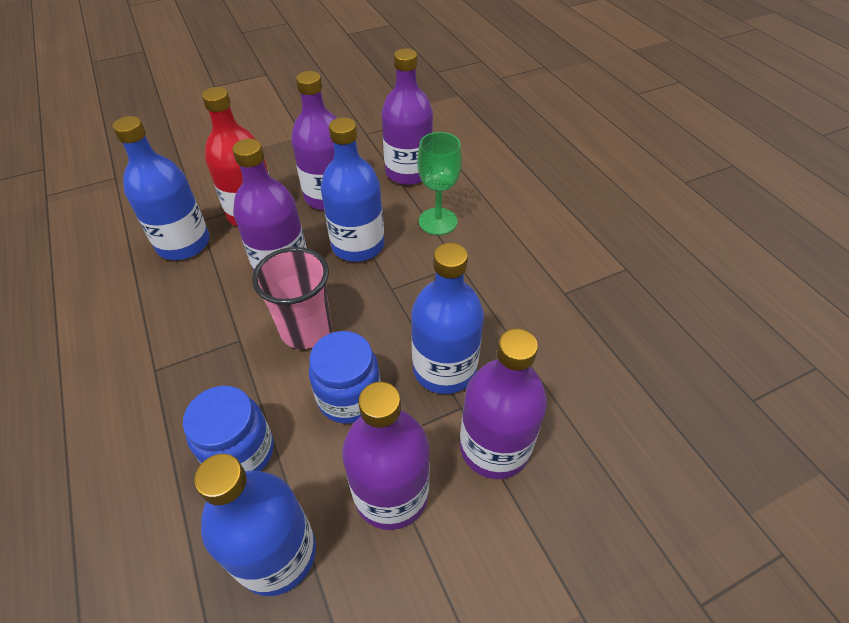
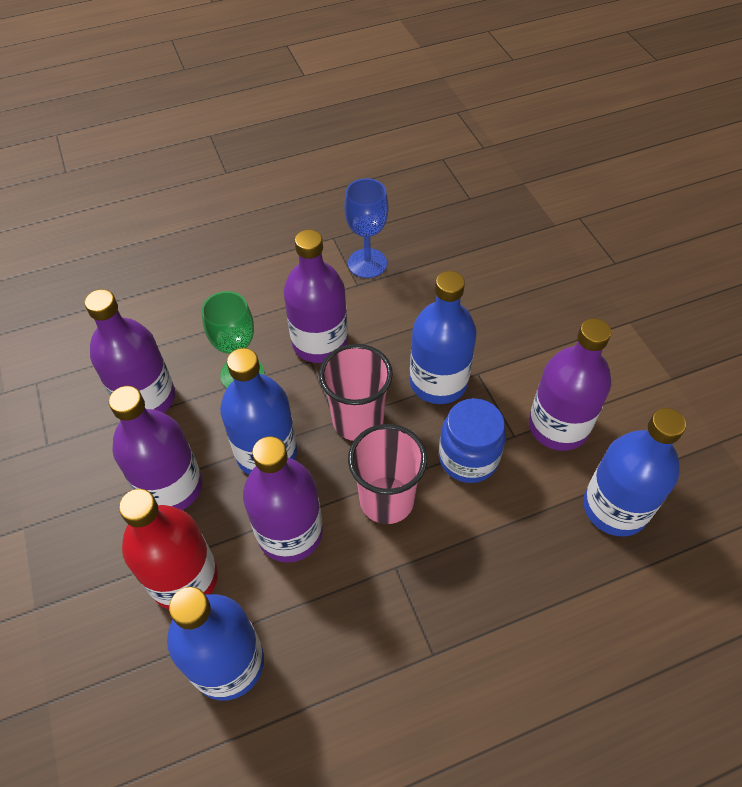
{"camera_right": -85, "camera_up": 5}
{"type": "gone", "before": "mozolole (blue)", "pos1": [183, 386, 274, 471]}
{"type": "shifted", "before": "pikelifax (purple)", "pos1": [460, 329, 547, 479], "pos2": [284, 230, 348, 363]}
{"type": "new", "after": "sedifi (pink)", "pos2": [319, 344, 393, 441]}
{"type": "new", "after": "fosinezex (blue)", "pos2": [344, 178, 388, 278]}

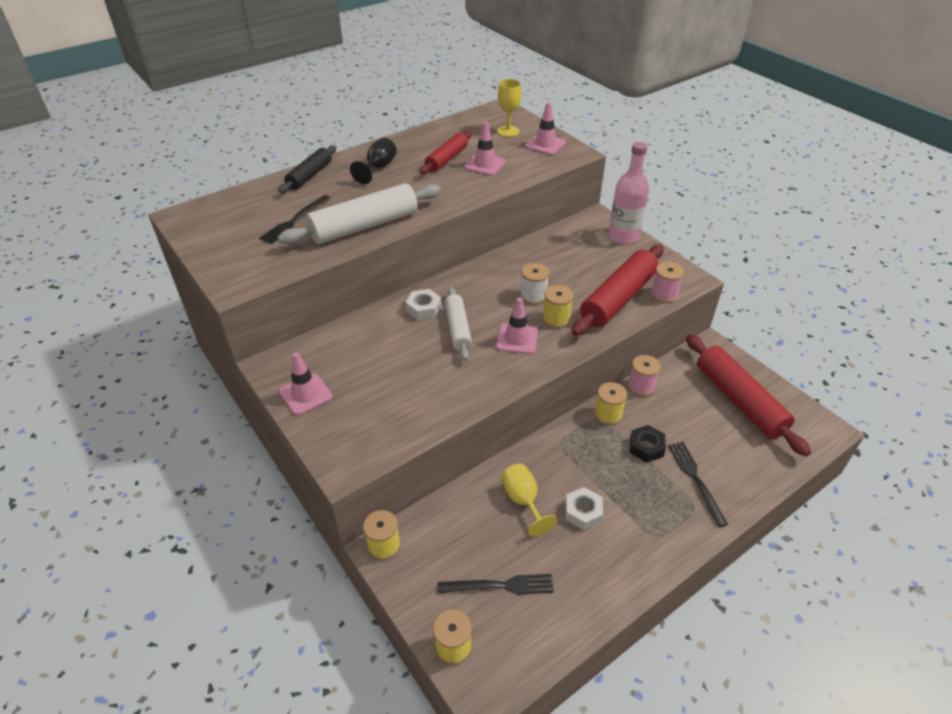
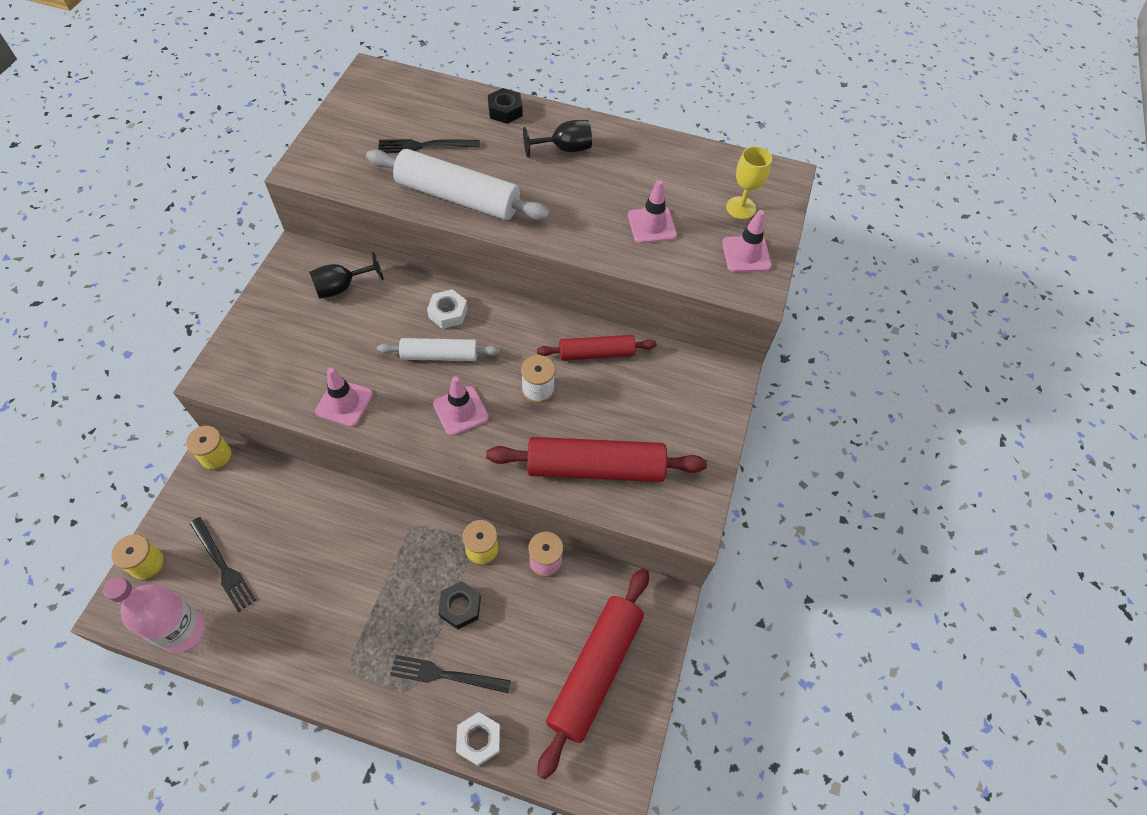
{"camera_right": 50, "camera_up": 15}
{"type": "swapped", "before": "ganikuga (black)", "after": "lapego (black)", "pos1": [279, 145, 336, 193], "pos2": [488, 88, 523, 124]}
{"type": "shifted", "before": "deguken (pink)", "pos1": [279, 352, 332, 415], "pos2": [315, 368, 373, 427]}
{"type": "shifted", "before": "ganikuga (red)", "pos1": [420, 131, 472, 174], "pos2": [537, 335, 657, 361]}
{"type": "rotated", "before": "ganikuga (white)", "pos1": [445, 287, 472, 361], "pos2": [377, 338, 500, 361], "turn": 45}
{"type": "gone", "before": "fosinezex (yellow)", "pos1": [501, 464, 557, 536]}
{"type": "gone", "before": "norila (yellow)", "pos1": [542, 285, 574, 328]}
{"type": "shifted", "before": "lapego (white)", "pos1": [565, 487, 603, 530], "pos2": [456, 712, 500, 766]}
{"type": "shifted", "before": "pikelifax (pink)", "pos1": [608, 142, 649, 244], "pos2": [103, 577, 205, 653]}
{"type": "gone", "before": "norila (pink)", "pos1": [651, 262, 684, 303]}
{"type": "rotated", "before": "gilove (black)", "pos1": [668, 442, 728, 527], "pos2": [390, 655, 511, 693], "turn": -120}
{"type": "new", "after": "fosinezex (black)", "pos2": [309, 252, 384, 299]}

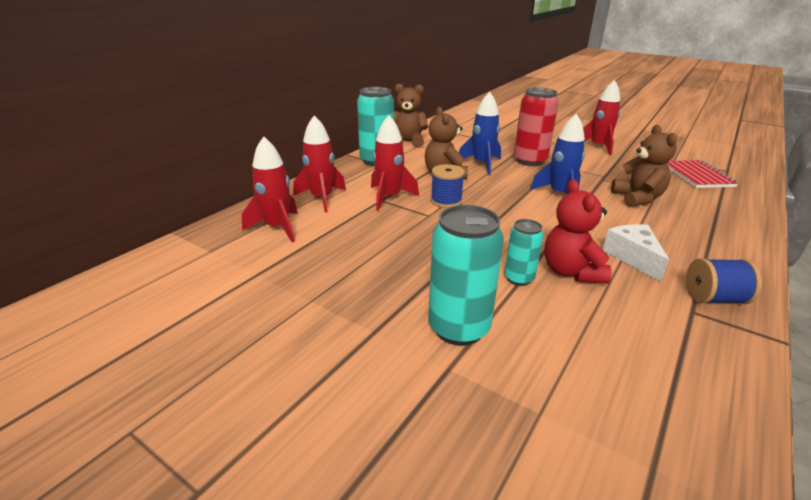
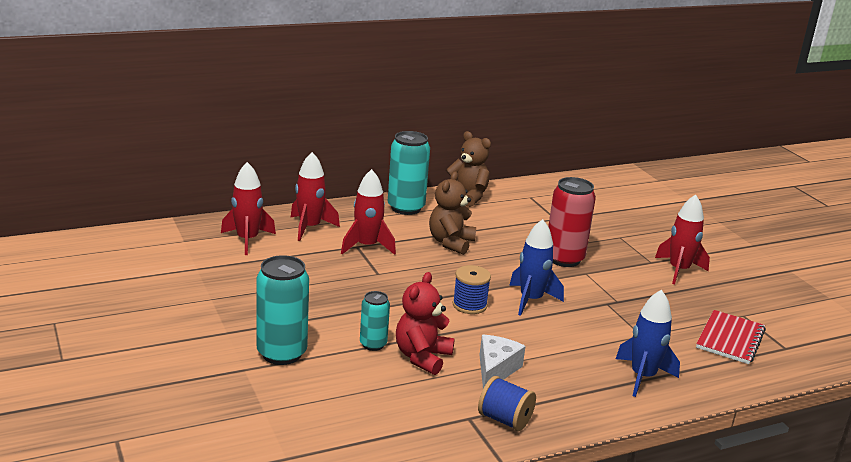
{"camera_right": 30, "camera_up": -5}
{"type": "shifted", "before": "norila (blue)", "pos1": [430, 164, 465, 208], "pos2": [453, 265, 491, 314]}
{"type": "shifted", "before": "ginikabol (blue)", "pos1": [459, 92, 501, 175], "pos2": [616, 289, 680, 397]}
{"type": "gone", "before": "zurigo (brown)", "pos1": [611, 125, 677, 207]}

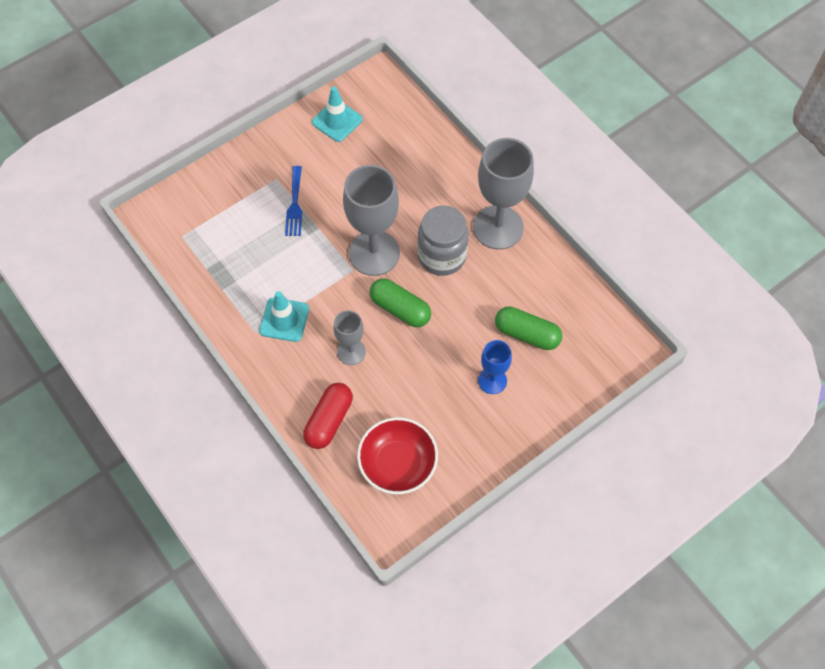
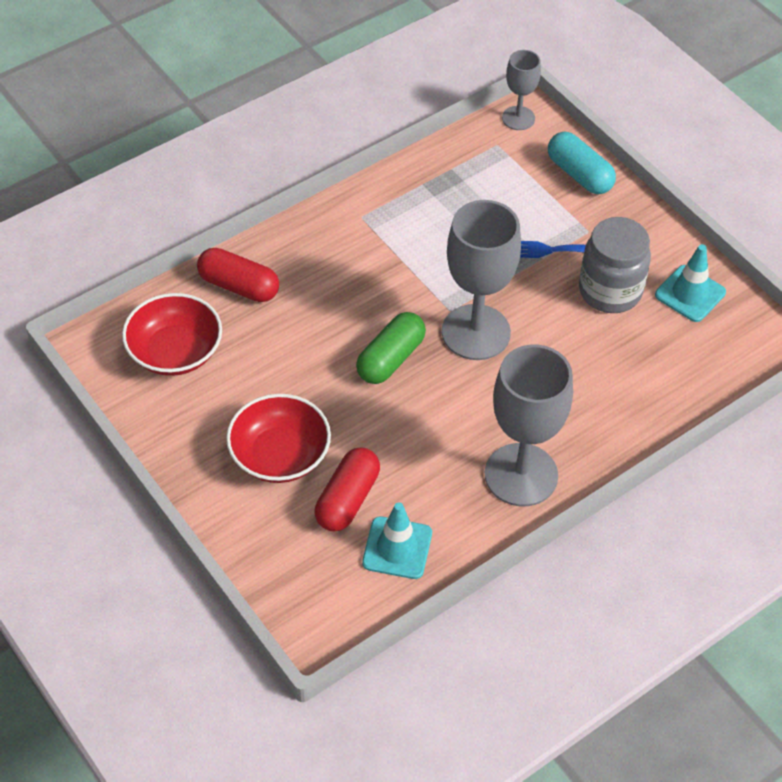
{"camera_right": 90, "camera_up": -10}
{"type": "shifted", "before": "deguken (turquoise)", "pos1": [259, 291, 309, 342], "pos2": [362, 502, 432, 579]}
{"type": "shifted", "before": "fosinezex (grey)", "pos1": [333, 310, 366, 365], "pos2": [502, 50, 541, 130]}
{"type": "shifted", "before": "mozolole (grey)", "pos1": [417, 206, 469, 276], "pos2": [579, 217, 651, 313]}
{"type": "swapped", "before": "fosinezex (blue)", "after": "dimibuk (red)", "pos1": [478, 340, 512, 394], "pos2": [226, 394, 331, 483]}
{"type": "repainted", "before": "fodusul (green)", "after": "fodusul (red)", "pos1": [495, 306, 562, 350], "pos2": [315, 448, 380, 532]}
{"type": "new", "after": "fodusul (turquoise)", "pos2": [548, 132, 616, 194]}

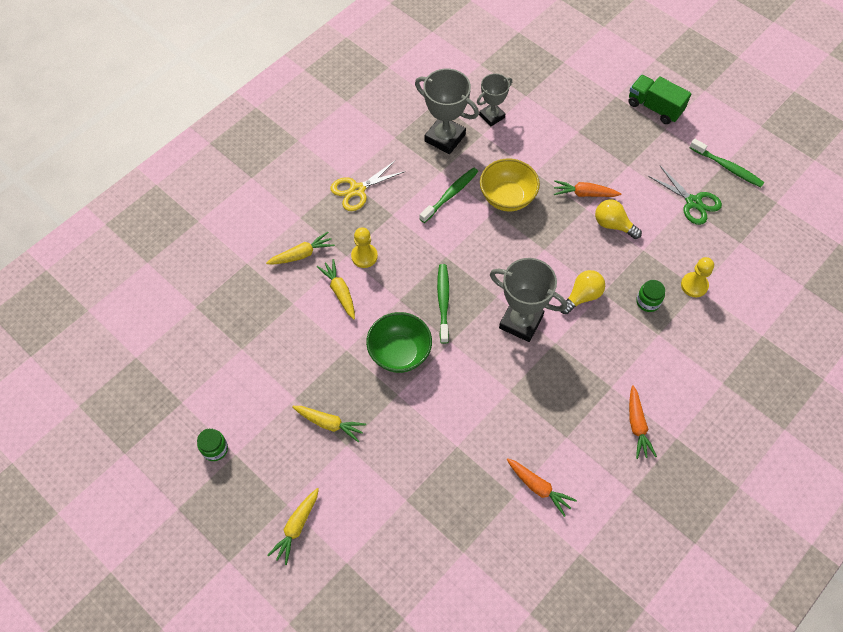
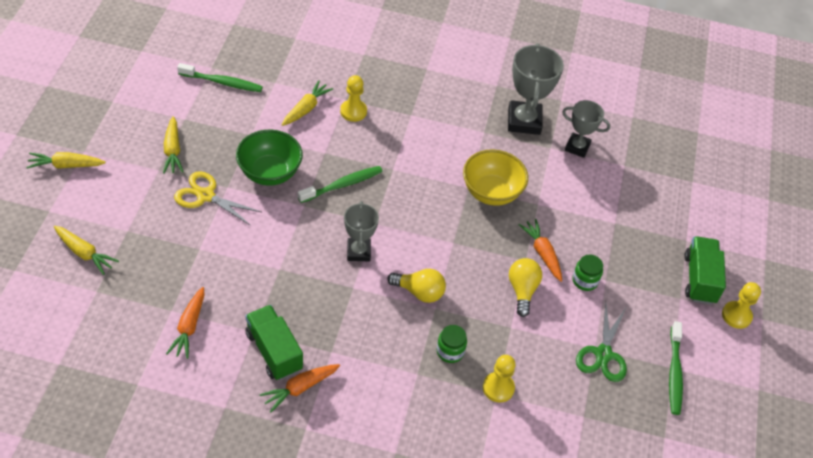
{"camera_right": 55, "camera_up": -10}
{"type": "shifted", "before": "mozolole (green)", "pos1": [197, 428, 228, 461], "pos2": [572, 254, 603, 291]}
{"type": "shifted", "before": "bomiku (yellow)", "pos1": [266, 232, 335, 264], "pos2": [54, 226, 119, 275]}
{"type": "shifted", "before": "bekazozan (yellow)", "pos1": [330, 160, 406, 211], "pos2": [174, 171, 261, 226]}
{"type": "shifted", "before": "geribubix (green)", "pos1": [420, 167, 478, 223], "pos2": [177, 63, 263, 92]}
{"type": "scaled", "before": "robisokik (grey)", "pos1": [490, 258, 567, 342], "pos2": [344, 201, 379, 261], "scale": 0.63}
{"type": "new", "after": "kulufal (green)", "pos2": [245, 305, 303, 380]}
{"type": "new", "after": "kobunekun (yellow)", "pos2": [722, 282, 761, 329]}

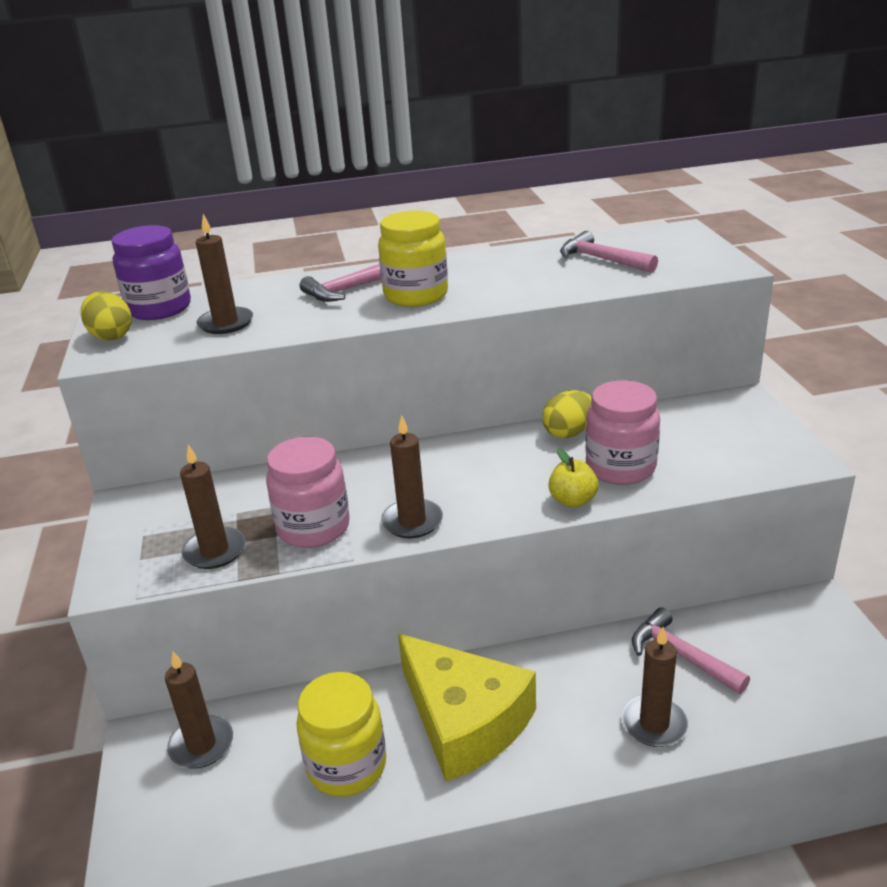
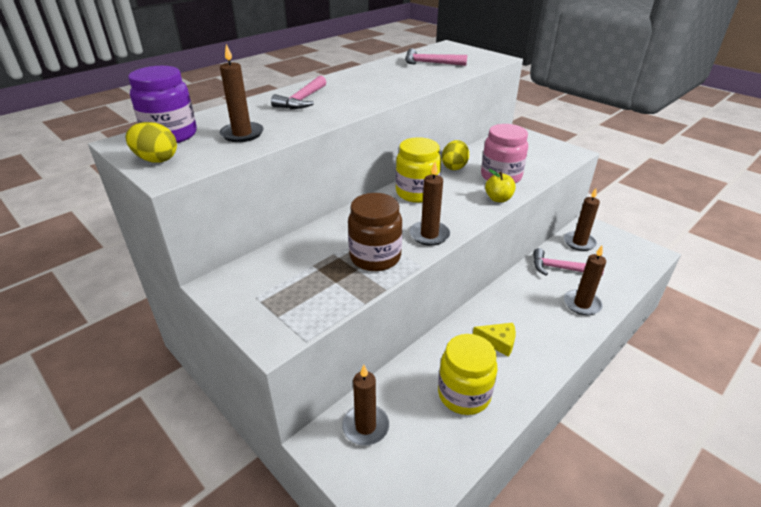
{"camera_right": -35, "camera_up": 5}
{"type": "shifted", "before": "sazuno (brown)", "pos1": [180, 444, 246, 569], "pos2": [564, 188, 600, 251]}
{"type": "repainted", "before": "mozolole (pink)", "after": "mozolole (brown)", "pos1": [266, 437, 350, 548], "pos2": [348, 193, 402, 271]}
{"type": "shifted", "before": "mozolole (yellow)", "pos1": [378, 210, 448, 307], "pos2": [396, 137, 441, 203]}
{"type": "scaled", "before": "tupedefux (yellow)", "pos1": [398, 634, 536, 782], "pos2": [473, 323, 516, 357], "scale": 0.44}

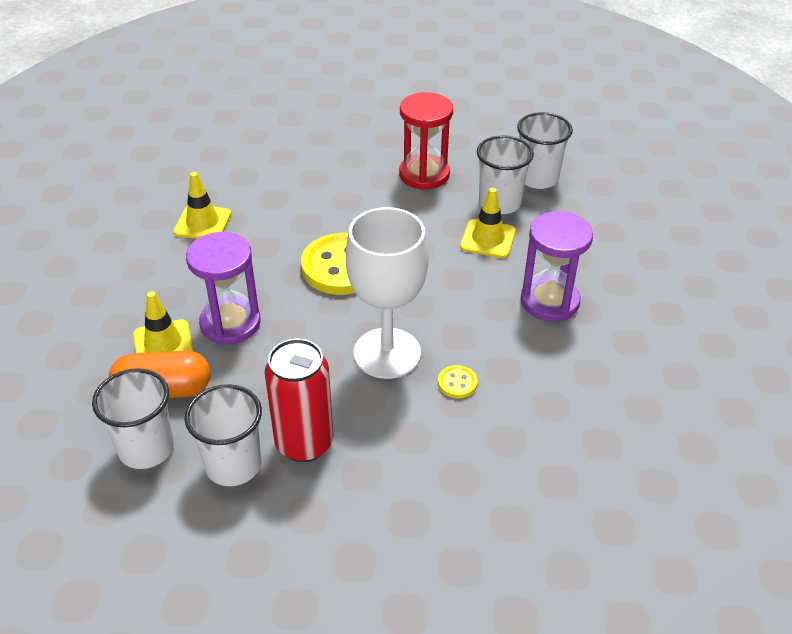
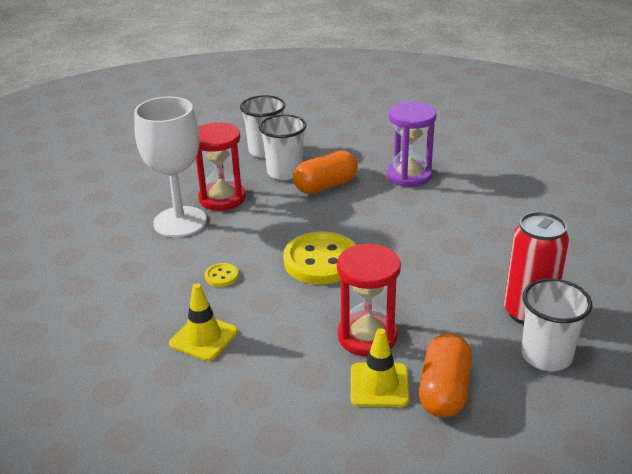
{"camera_right": -70, "camera_up": -10}
{"type": "gone", "before": "sedifi (white)", "pos1": [92, 368, 174, 469]}
{"type": "repainted", "before": "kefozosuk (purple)", "after": "kefozosuk (red)", "pos1": [186, 232, 261, 344], "pos2": [337, 243, 401, 357]}
{"type": "shifted", "before": "fosinezex (white)", "pos1": [346, 207, 428, 379], "pos2": [134, 97, 207, 237]}
{"type": "shifted", "before": "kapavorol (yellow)", "pos1": [438, 365, 478, 398], "pos2": [205, 263, 238, 287]}
{"type": "swapped", "before": "deguken (yellow)", "after": "fodusul (orange)", "pos1": [460, 188, 516, 258], "pos2": [293, 150, 358, 194]}

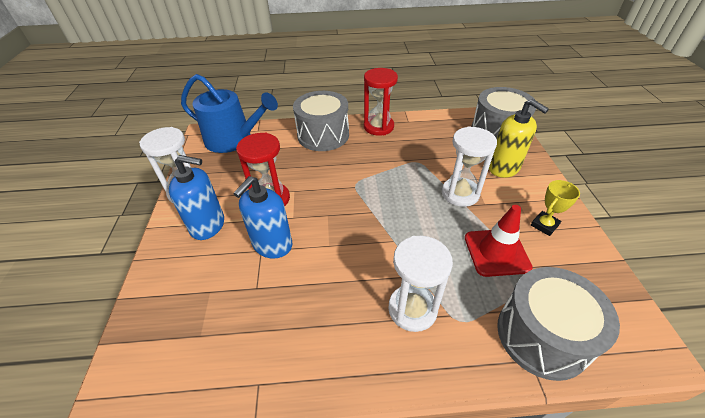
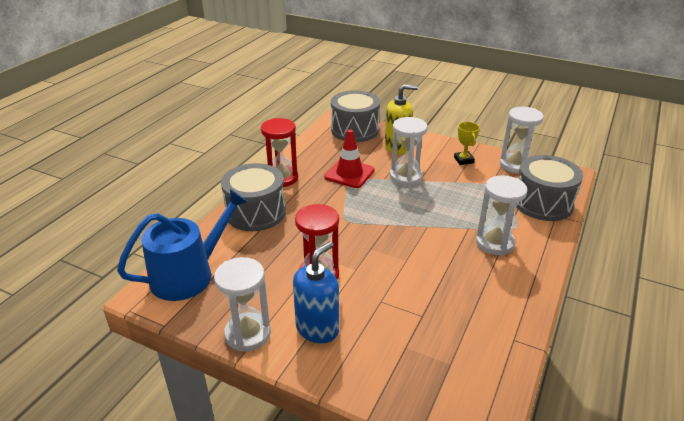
{"camera_right": -60, "camera_up": -10}
{"type": "gone", "before": "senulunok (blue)", "pos1": [233, 176, 292, 259]}
{"type": "shifted", "before": "deguken (red)", "pos1": [465, 205, 533, 277], "pos2": [324, 129, 375, 188]}
{"type": "new", "after": "kefozosuk (white)", "pos2": [500, 107, 544, 173]}

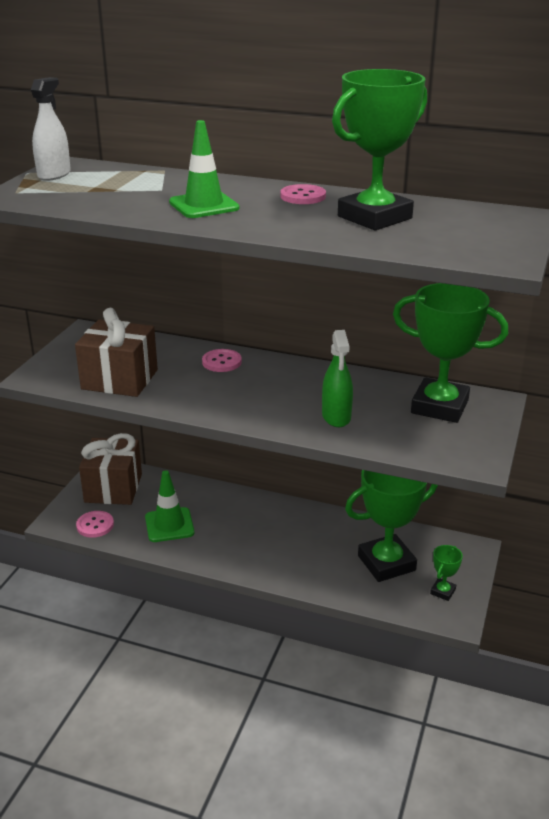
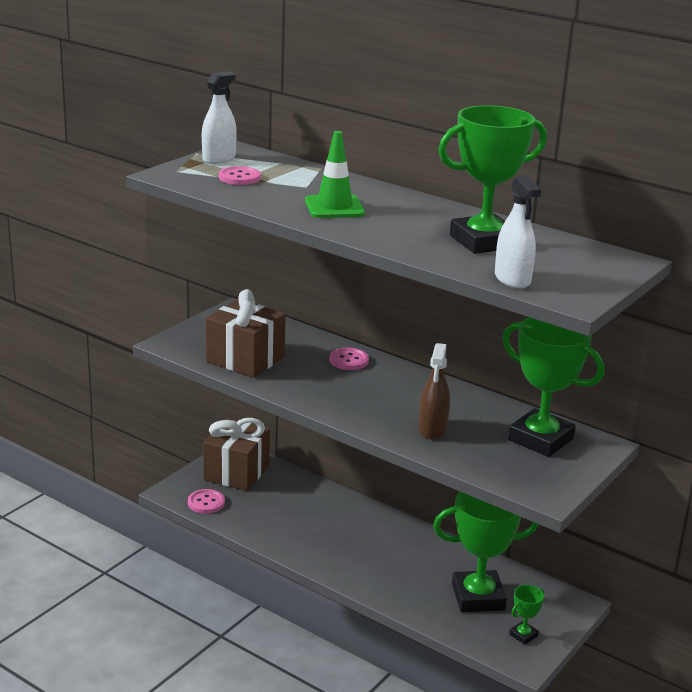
{"camera_right": 15, "camera_up": -5}
{"type": "gone", "before": "deguken (green)", "pos1": [145, 470, 194, 542]}
{"type": "shifted", "before": "kapavorol (pink)", "pos1": [280, 184, 326, 204], "pos2": [219, 166, 261, 185]}
{"type": "repainted", "before": "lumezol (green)", "after": "lumezol (brown)", "pos1": [322, 330, 353, 427], "pos2": [418, 343, 450, 439]}
{"type": "new", "after": "lumezol (white)", "pos2": [495, 175, 541, 289]}

